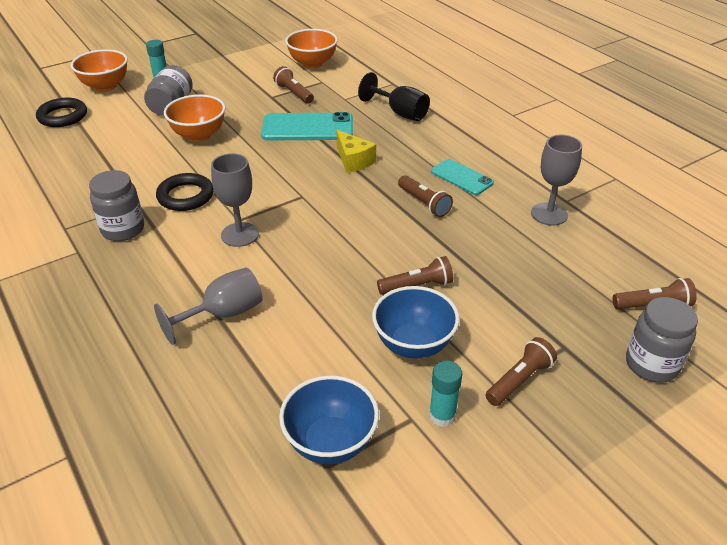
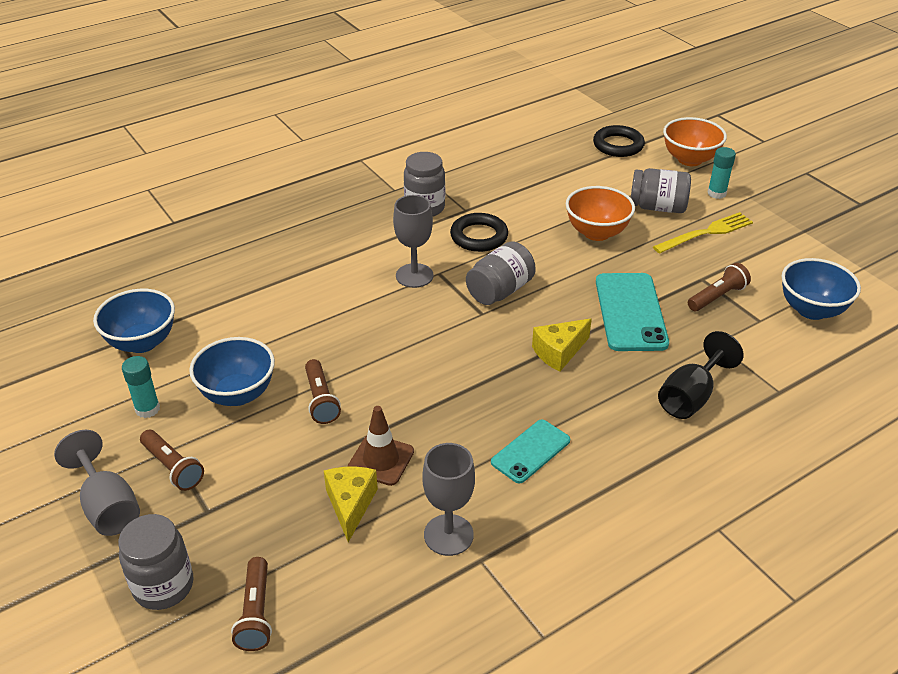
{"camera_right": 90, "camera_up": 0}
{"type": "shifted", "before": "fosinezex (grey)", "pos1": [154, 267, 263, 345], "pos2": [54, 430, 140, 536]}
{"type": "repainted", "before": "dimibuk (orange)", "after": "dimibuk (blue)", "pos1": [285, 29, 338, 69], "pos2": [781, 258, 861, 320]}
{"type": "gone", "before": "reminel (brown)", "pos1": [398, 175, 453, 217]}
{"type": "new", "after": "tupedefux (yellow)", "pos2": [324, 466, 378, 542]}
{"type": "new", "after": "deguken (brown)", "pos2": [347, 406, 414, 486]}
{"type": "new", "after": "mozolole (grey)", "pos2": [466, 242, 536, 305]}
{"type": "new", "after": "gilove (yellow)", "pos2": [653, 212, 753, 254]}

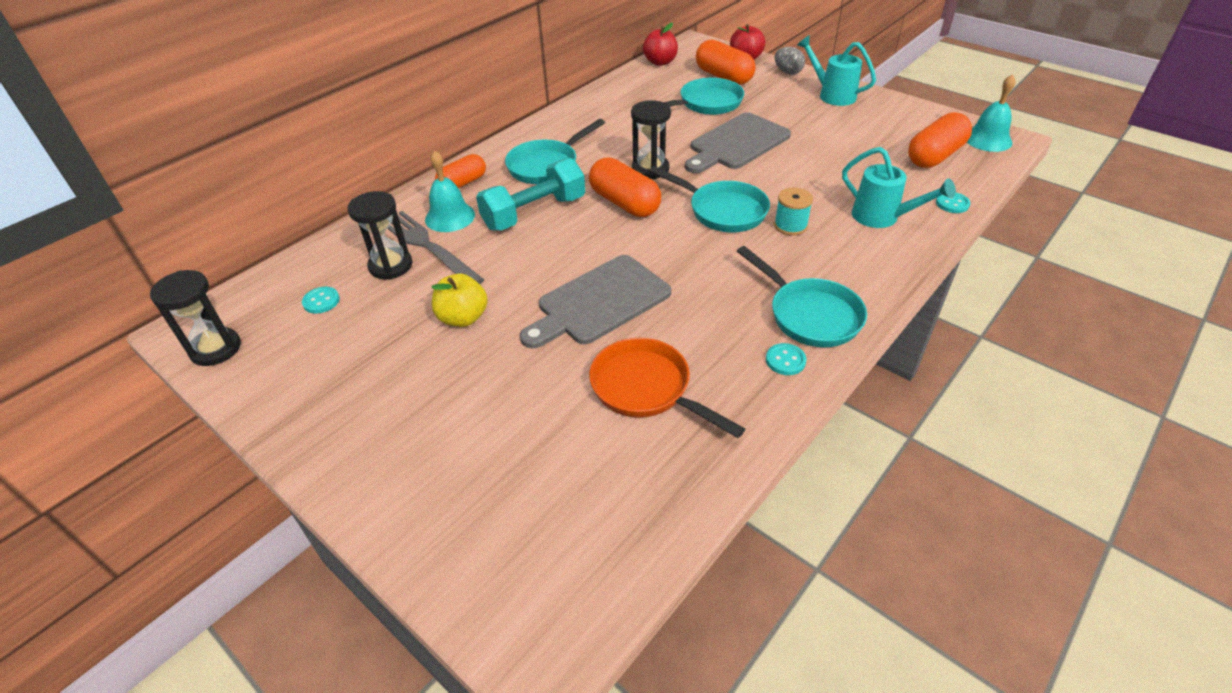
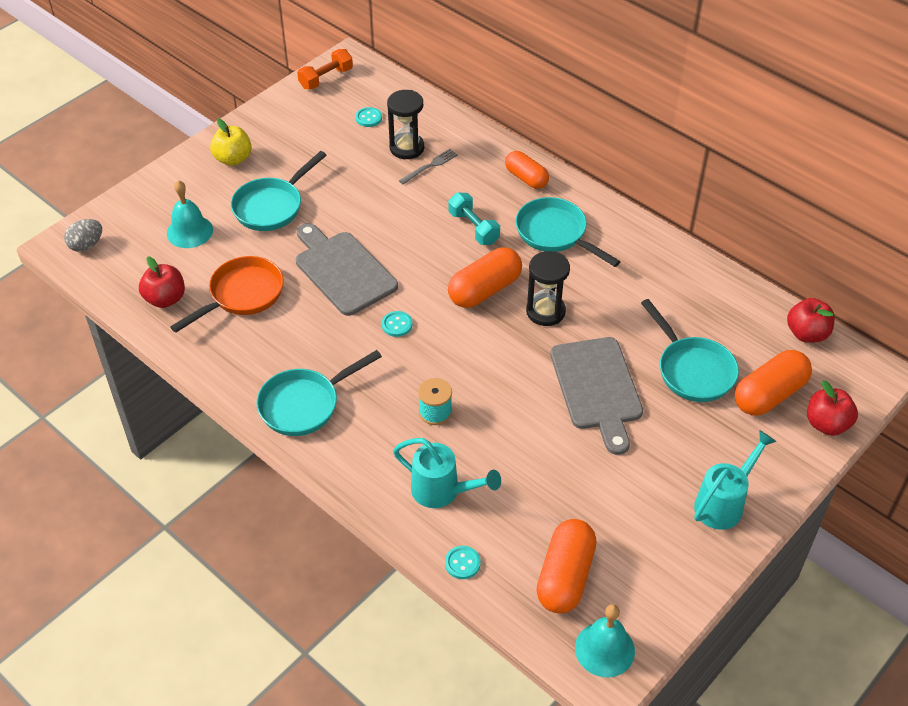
{"camera_right": 90, "camera_up": 5}
{"type": "swapped", "before": "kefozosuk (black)", "after": "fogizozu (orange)", "pos1": [150, 270, 241, 366], "pos2": [297, 49, 353, 89]}
{"type": "scaled", "before": "gilove (grey)", "pos1": [387, 211, 484, 284], "pos2": [399, 149, 458, 184], "scale": 0.53}
{"type": "shifted", "before": "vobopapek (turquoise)", "pos1": [425, 150, 475, 232], "pos2": [167, 180, 213, 248]}
{"type": "shifted", "before": "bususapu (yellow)", "pos1": [432, 274, 488, 327], "pos2": [210, 119, 252, 166]}
{"type": "scaled", "before": "fogizozu (turquoise)", "pos1": [476, 158, 585, 231], "pos2": [448, 192, 500, 245], "scale": 0.65}
{"type": "shifted", "before": "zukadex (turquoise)", "pos1": [649, 166, 770, 232], "pos2": [231, 151, 327, 231]}
{"type": "rotated", "before": "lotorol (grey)", "pos1": [685, 112, 791, 173], "pos2": [550, 337, 643, 455], "turn": -150}
{"type": "shifted", "before": "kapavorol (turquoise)", "pos1": [766, 343, 807, 375], "pos2": [382, 311, 413, 337]}
{"type": "shifted", "before": "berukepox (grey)", "pos1": [775, 47, 805, 75], "pos2": [64, 219, 102, 252]}
{"type": "rotated", "before": "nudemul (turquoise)", "pos1": [842, 147, 956, 228], "pos2": [393, 438, 501, 508], "turn": -105}
{"type": "rotated", "before": "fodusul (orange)", "pos1": [908, 112, 972, 168], "pos2": [537, 519, 596, 614], "turn": 60}
{"type": "new", "after": "bususapu (red)", "pos2": [139, 257, 185, 308]}

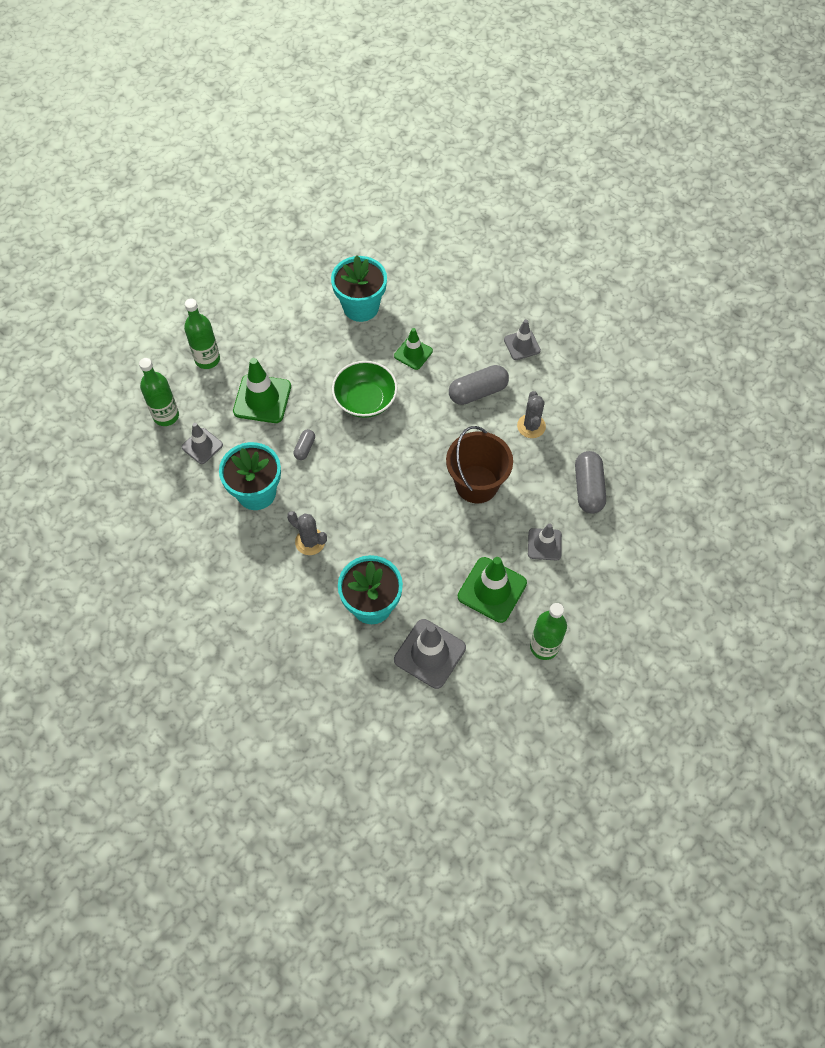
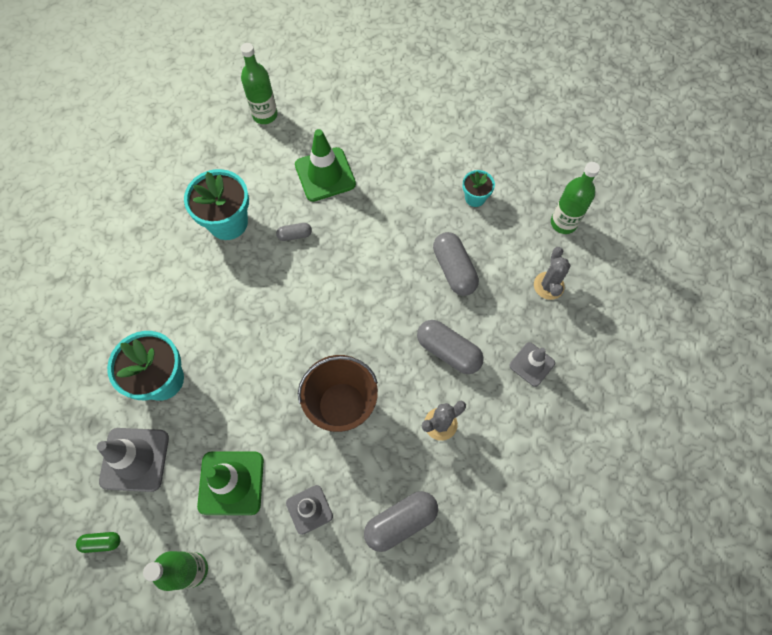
{"camera_right": 60, "camera_up": 5}
{"type": "gone", "before": "deguken (grey)", "pos1": [182, 423, 223, 464]}
{"type": "shifted", "before": "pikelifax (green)", "pos1": [184, 298, 220, 369], "pos2": [551, 162, 600, 234]}
{"type": "shifted", "before": "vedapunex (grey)", "pos1": [287, 511, 327, 555], "pos2": [534, 247, 571, 300]}
{"type": "scaled", "before": "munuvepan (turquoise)", "pos1": [331, 255, 387, 322], "pos2": [463, 170, 495, 207], "scale": 0.53}
{"type": "gone", "before": "dimibuk (green)", "pos1": [332, 361, 398, 418]}
{"type": "swapped", "before": "deguken (green)", "after": "fodusul (grey)", "pos1": [394, 328, 433, 370], "pos2": [433, 232, 479, 296]}
{"type": "new", "after": "fodusul (green)", "pos2": [76, 532, 120, 553]}

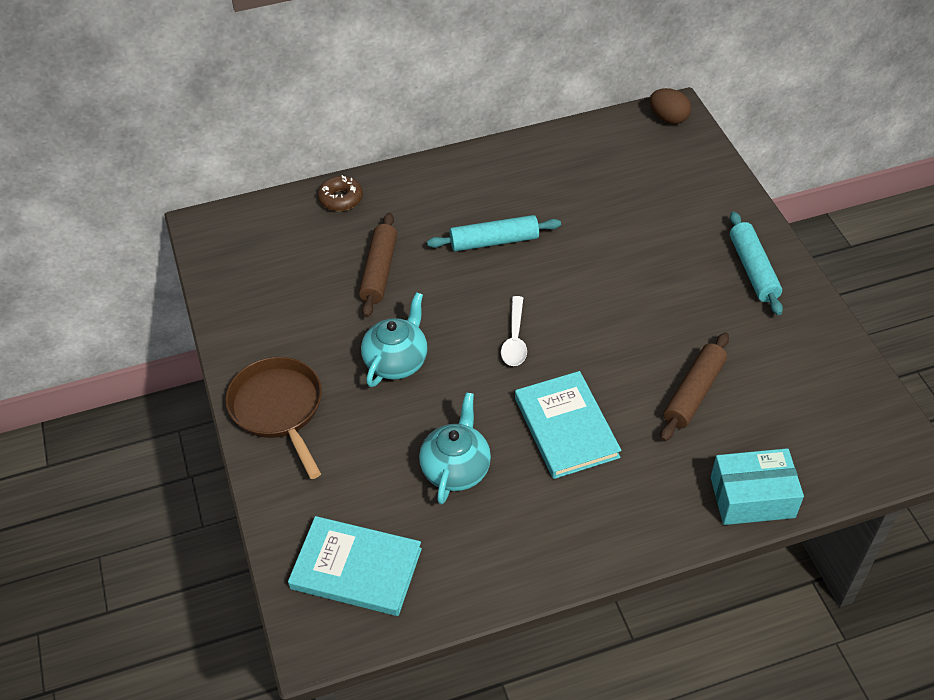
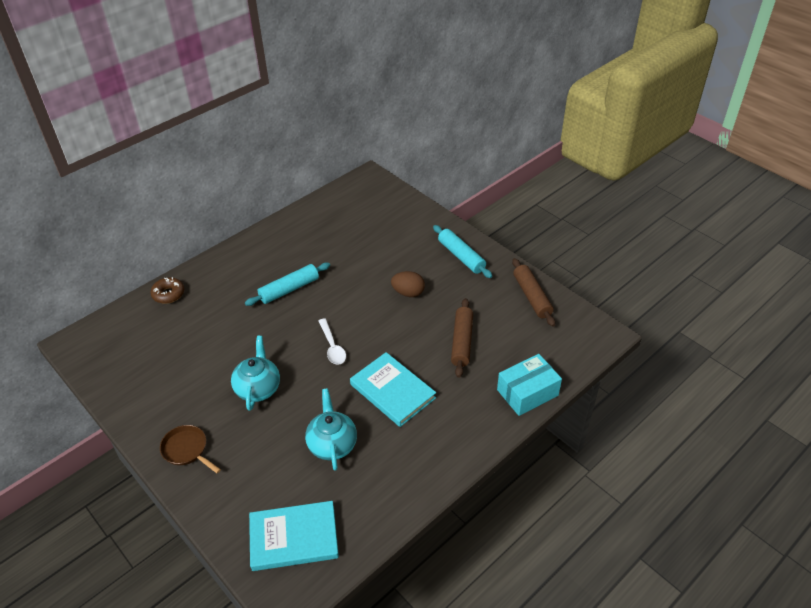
{"camera_right": -25, "camera_up": -5}
{"type": "scaled", "before": "zukadex (brown)", "pos1": [225, 357, 322, 479], "pos2": [160, 425, 221, 474], "scale": 0.63}
{"type": "shifted", "before": "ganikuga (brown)", "pos1": [359, 213, 397, 317], "pos2": [512, 258, 555, 327]}
{"type": "shifted", "before": "berukepox (brown)", "pos1": [650, 88, 691, 124], "pos2": [391, 271, 425, 297]}

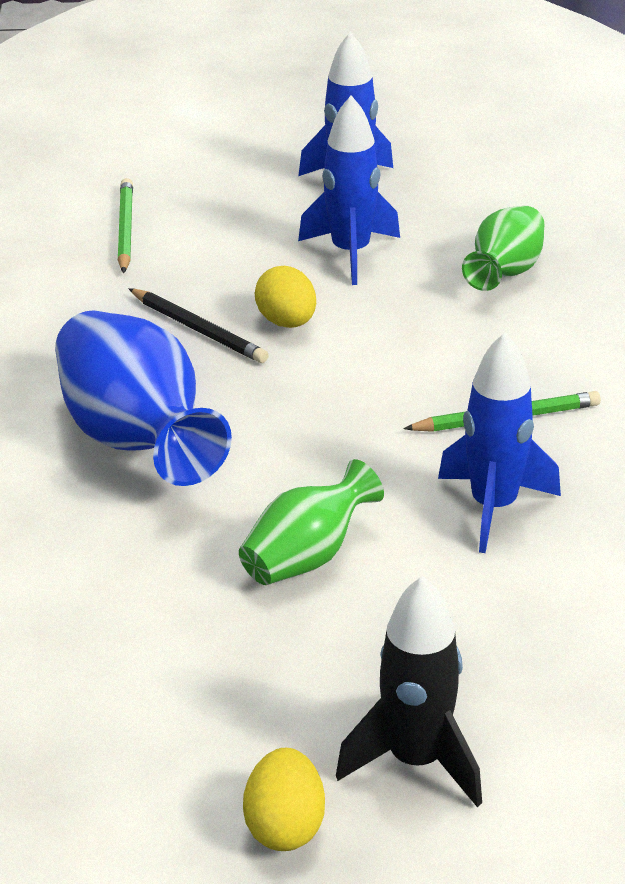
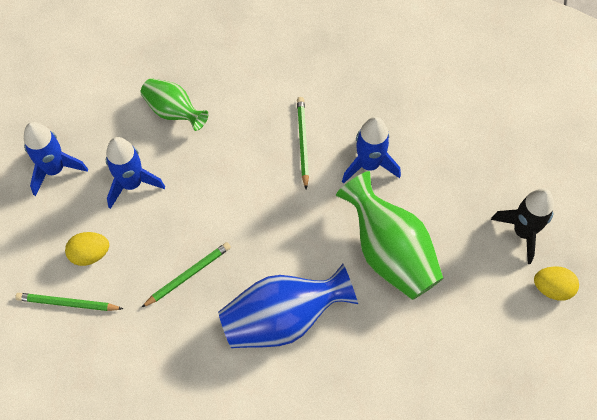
{"camera_right": -80, "camera_up": 30}
{"type": "repainted", "before": "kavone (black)", "after": "kavone (green)", "pos1": [129, 288, 269, 363], "pos2": [141, 242, 231, 308]}
{"type": "scaled", "before": "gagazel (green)", "pos1": [239, 459, 384, 585], "pos2": [336, 171, 443, 300], "scale": 1.72}
{"type": "shifted", "before": "berukepox (yellow)", "pos1": [255, 266, 316, 328], "pos2": [65, 232, 109, 266]}

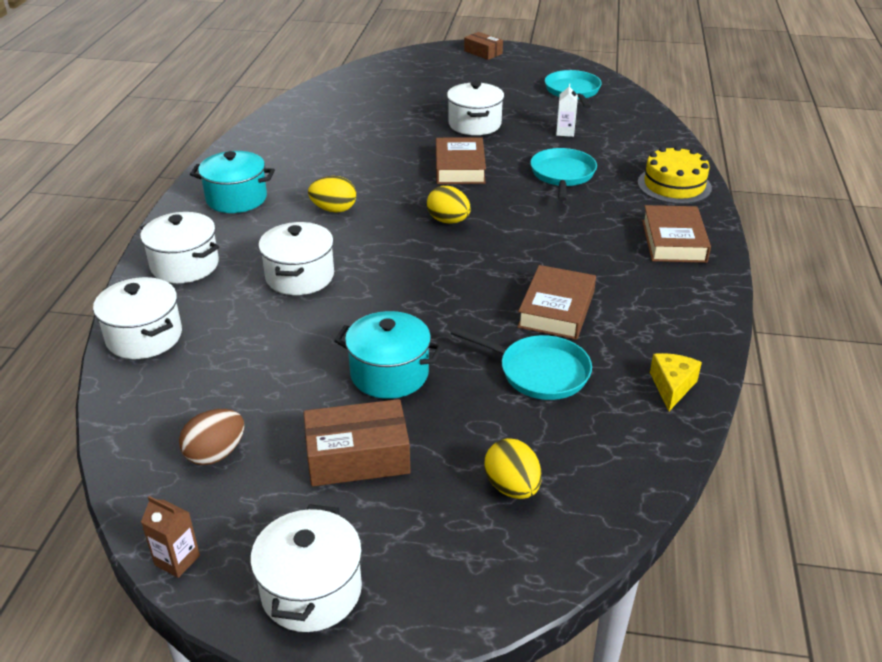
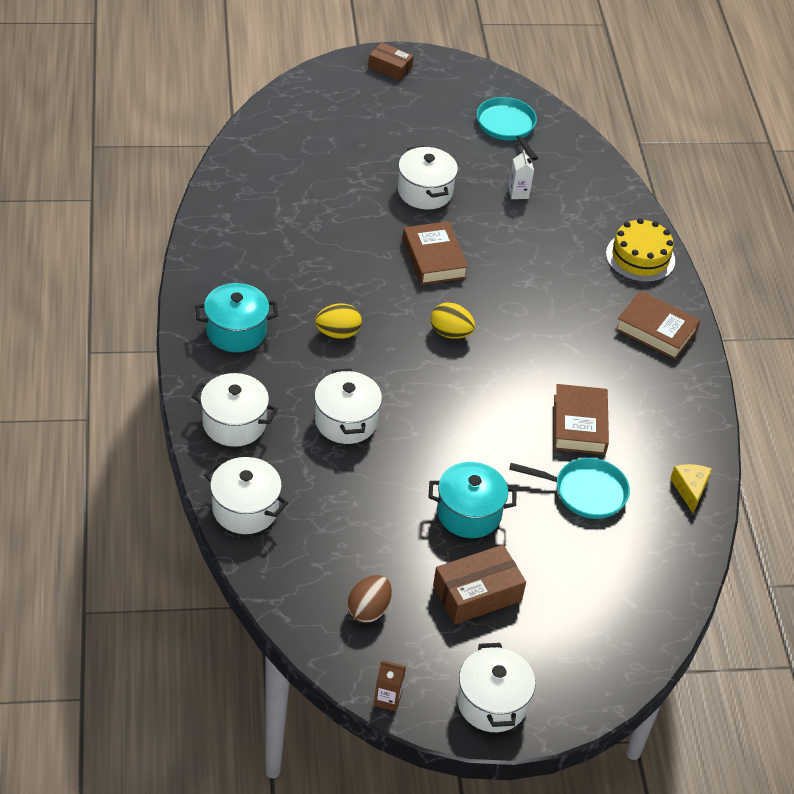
{"camera_right": -20, "camera_up": 10}
{"type": "gone", "before": "berukepox (yellow)", "pos1": [485, 438, 542, 499]}
{"type": "gone", "before": "zukadex (turquoise)", "pos1": [530, 148, 597, 201]}
{"type": "rotated", "before": "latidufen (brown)", "pos1": [642, 205, 711, 263], "pos2": [615, 291, 701, 360], "turn": -45}

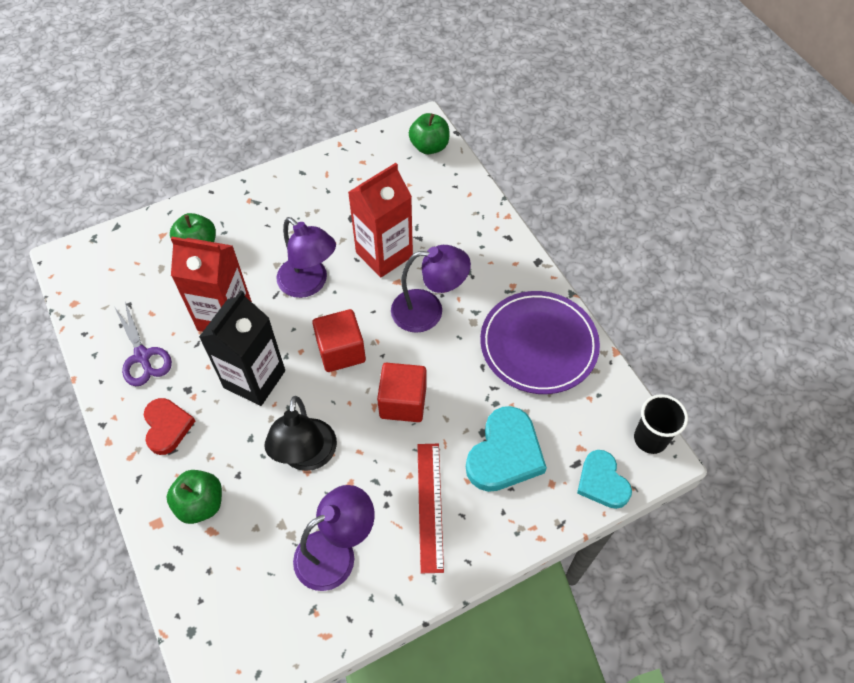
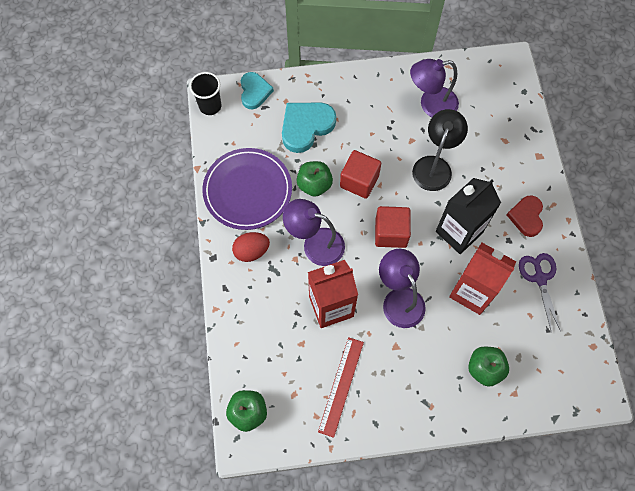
{"camera_right": -160, "camera_up": 10}
{"type": "shifted", "before": "bususapu (green)", "pos1": [166, 470, 222, 524], "pos2": [296, 161, 333, 197]}
{"type": "shifted", "before": "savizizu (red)", "pos1": [417, 444, 444, 574], "pos2": [318, 337, 364, 438]}
{"type": "new", "after": "berukepox (red)", "pos2": [232, 232, 270, 262]}

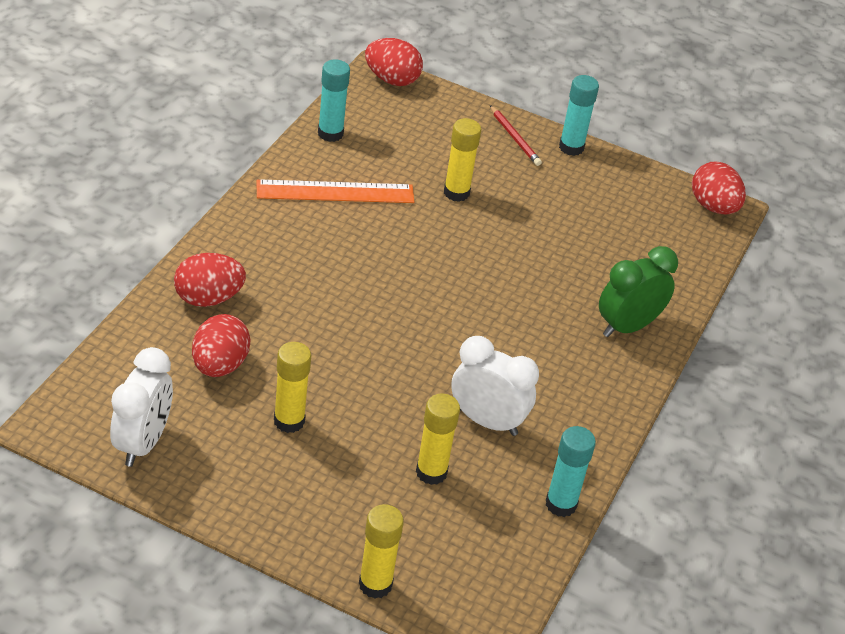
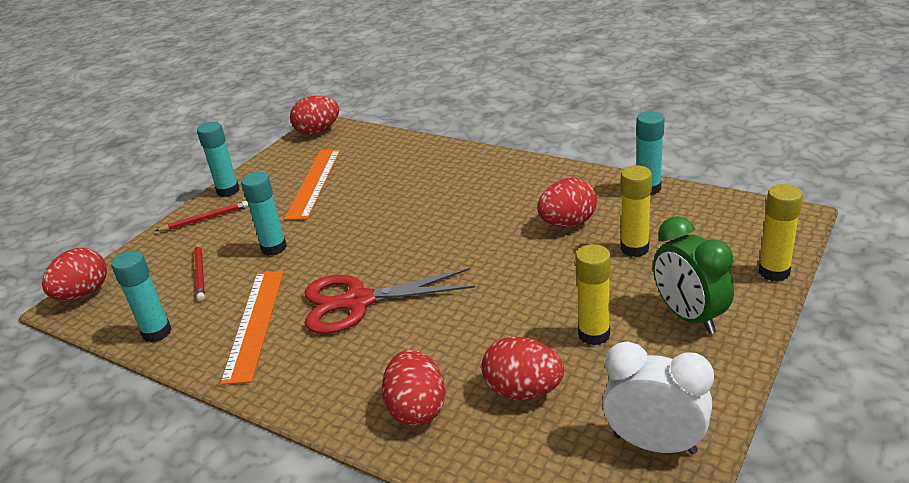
{"camera_right": -75, "camera_up": -10}
{"type": "repainted", "before": "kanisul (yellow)", "after": "kanisul (turquoise)", "pos1": [444, 118, 481, 202], "pos2": [241, 172, 287, 256]}
{"type": "swapped", "before": "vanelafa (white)", "after": "berukepox (red)", "pos1": [451, 336, 539, 436], "pos2": [537, 178, 597, 227]}
{"type": "shifted", "before": "vanelafa (green)", "pos1": [599, 246, 678, 337], "pos2": [653, 216, 734, 334]}
{"type": "new", "after": "kavone (red)", "pos2": [194, 242, 205, 301]}
{"type": "new", "after": "savizizu (orange)", "pos2": [284, 150, 341, 220]}
{"type": "new", "after": "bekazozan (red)", "pos2": [305, 268, 475, 334]}

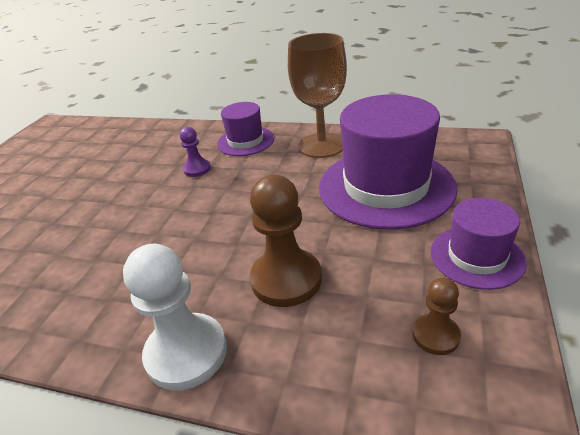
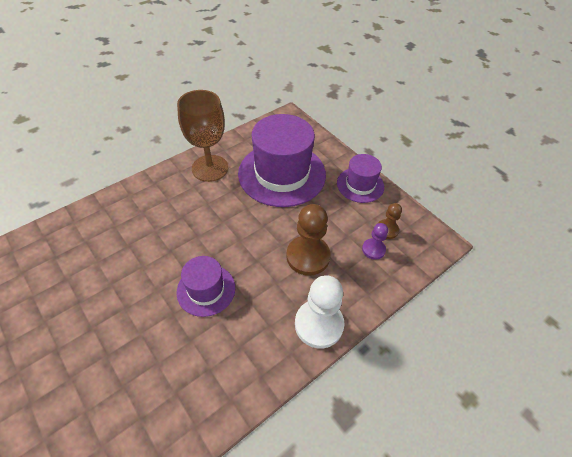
{"camera_right": -60, "camera_up": 15}
{"type": "shifted", "before": "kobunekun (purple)", "pos1": [180, 127, 211, 177], "pos2": [362, 223, 388, 260]}
{"type": "shifted", "before": "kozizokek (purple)", "pos1": [217, 102, 274, 156], "pos2": [176, 256, 235, 317]}

